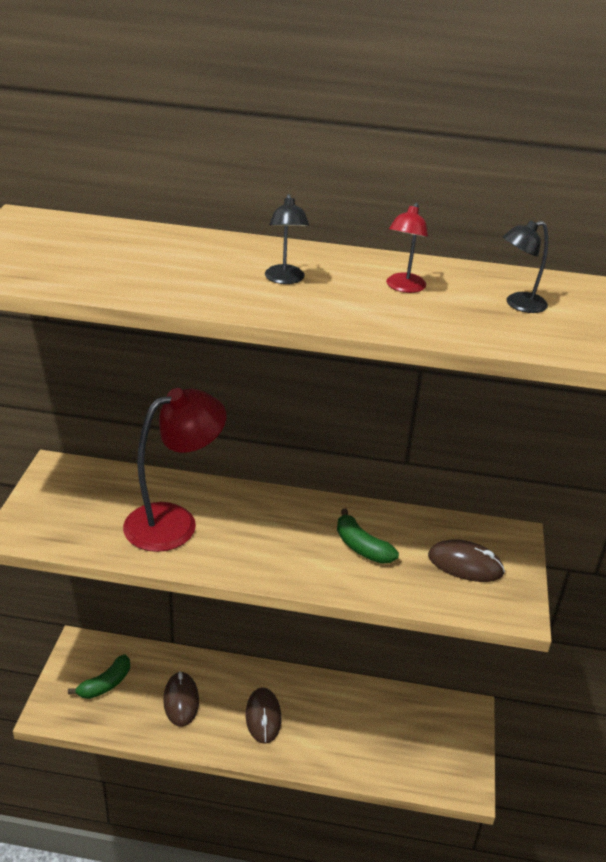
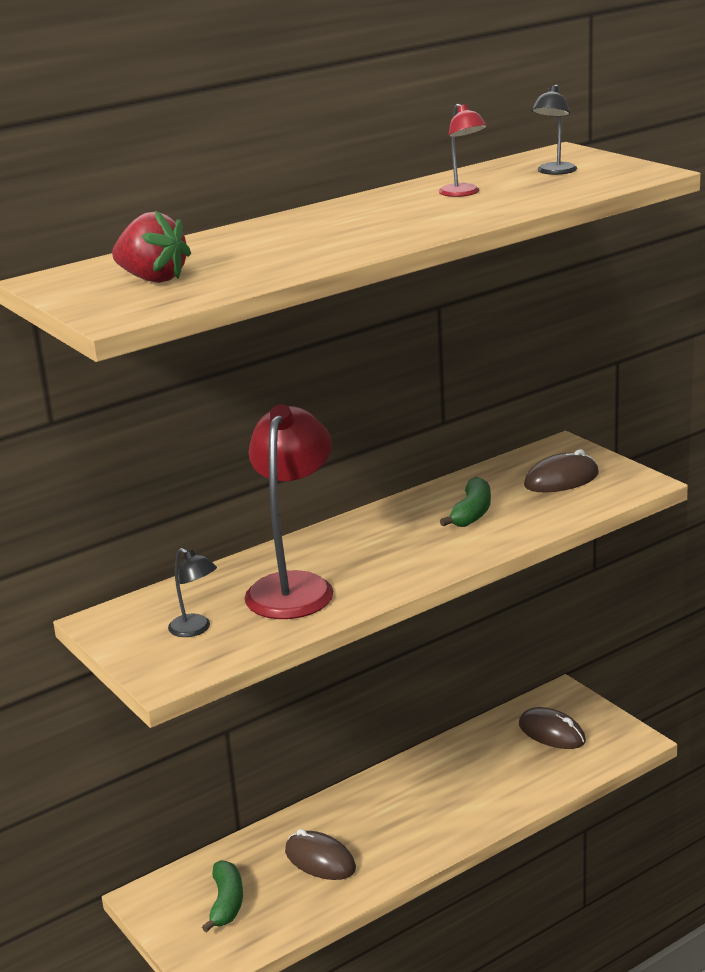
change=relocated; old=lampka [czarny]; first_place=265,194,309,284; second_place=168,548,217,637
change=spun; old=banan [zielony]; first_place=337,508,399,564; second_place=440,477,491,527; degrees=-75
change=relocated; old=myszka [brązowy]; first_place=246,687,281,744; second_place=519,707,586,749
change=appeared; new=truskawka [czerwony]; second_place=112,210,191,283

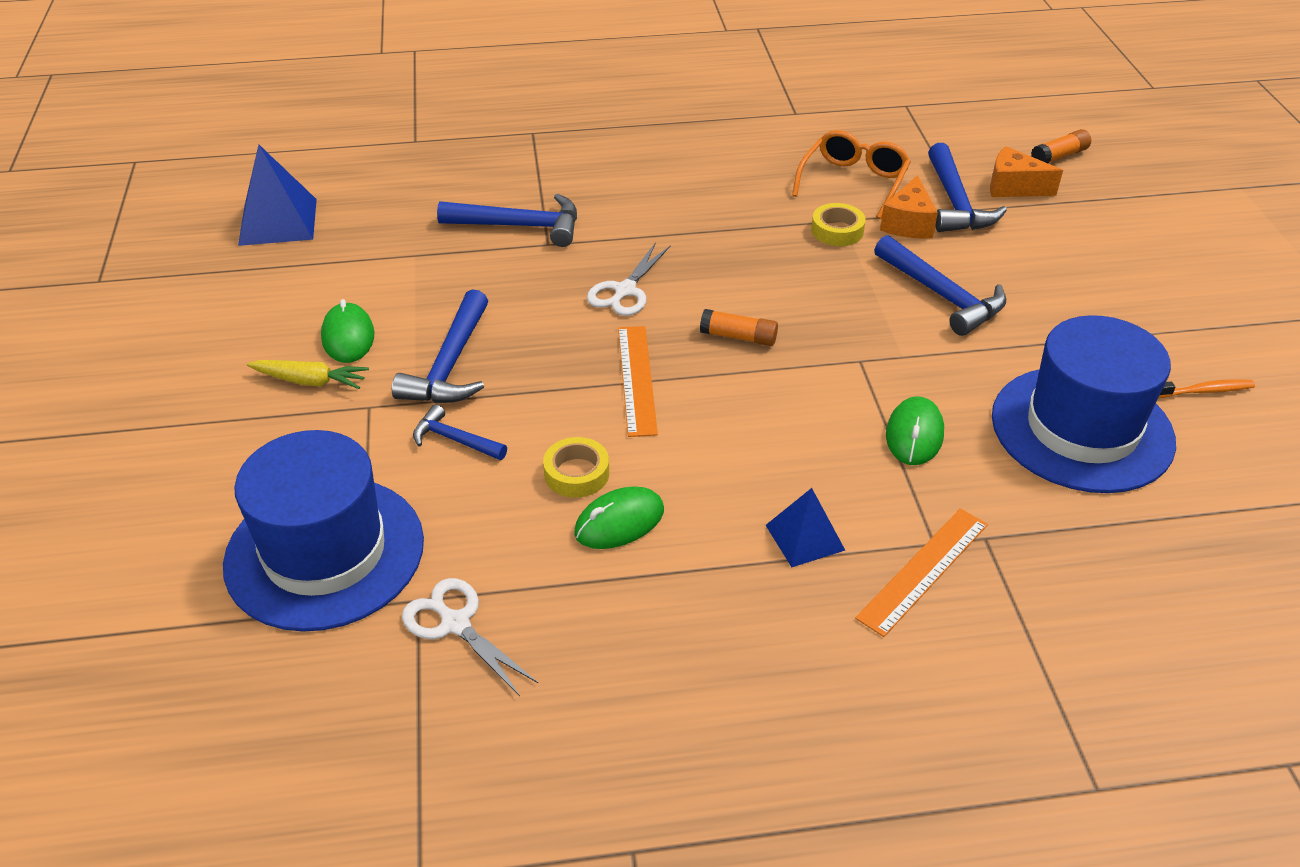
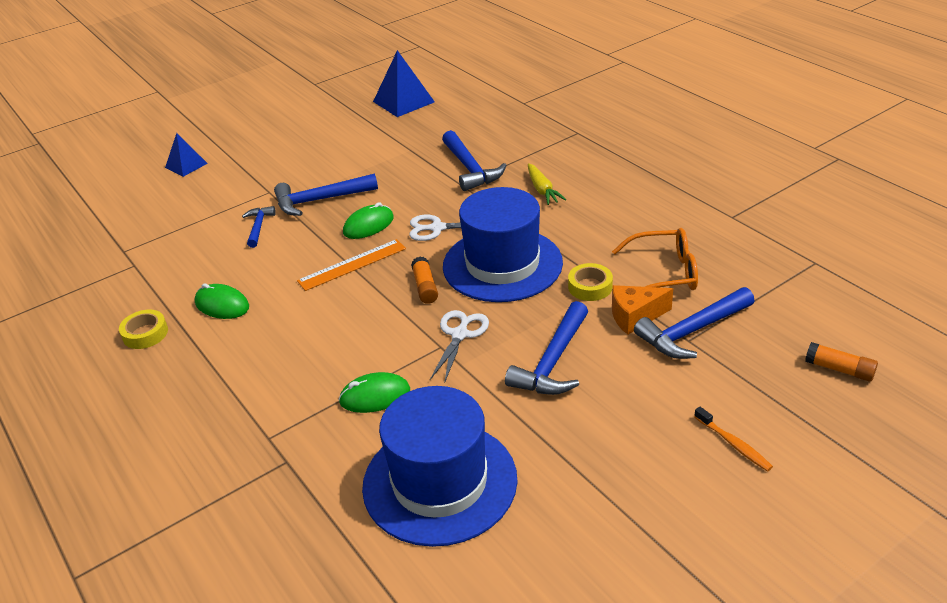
change=missing; old=ser [pomarańczowy]; first_place=990,146,1063,197
change=relocated; old=myszka [zielony]; first_place=321,299,374,363; second_place=343,202,394,239
change=relocated; old=marchewka [żółty]; first_place=247,360,369,389; second_place=528,163,567,205
change=relocated; old=szczoteczka do zębów [pomarańczowy]; first_place=1159,379,1255,398; second_place=694,407,773,472
change=relocated; old=kapelusz [niebieski]; first_place=223,430,424,632; second_place=443,187,563,302
change=relocated; old=taśma klejąca [żółty]; first_place=543,437,609,498; second_place=119,310,168,349
change=relocated; old=piramida [niebieski]; first_place=766,488,845,567; second_place=165,133,208,177
change=missing; old=linijka [pomarańczowy]; first_place=855,508,988,637
change=relocated; old=nożyczki [biały]; first_place=402,578,538,696; second_place=430,310,489,383

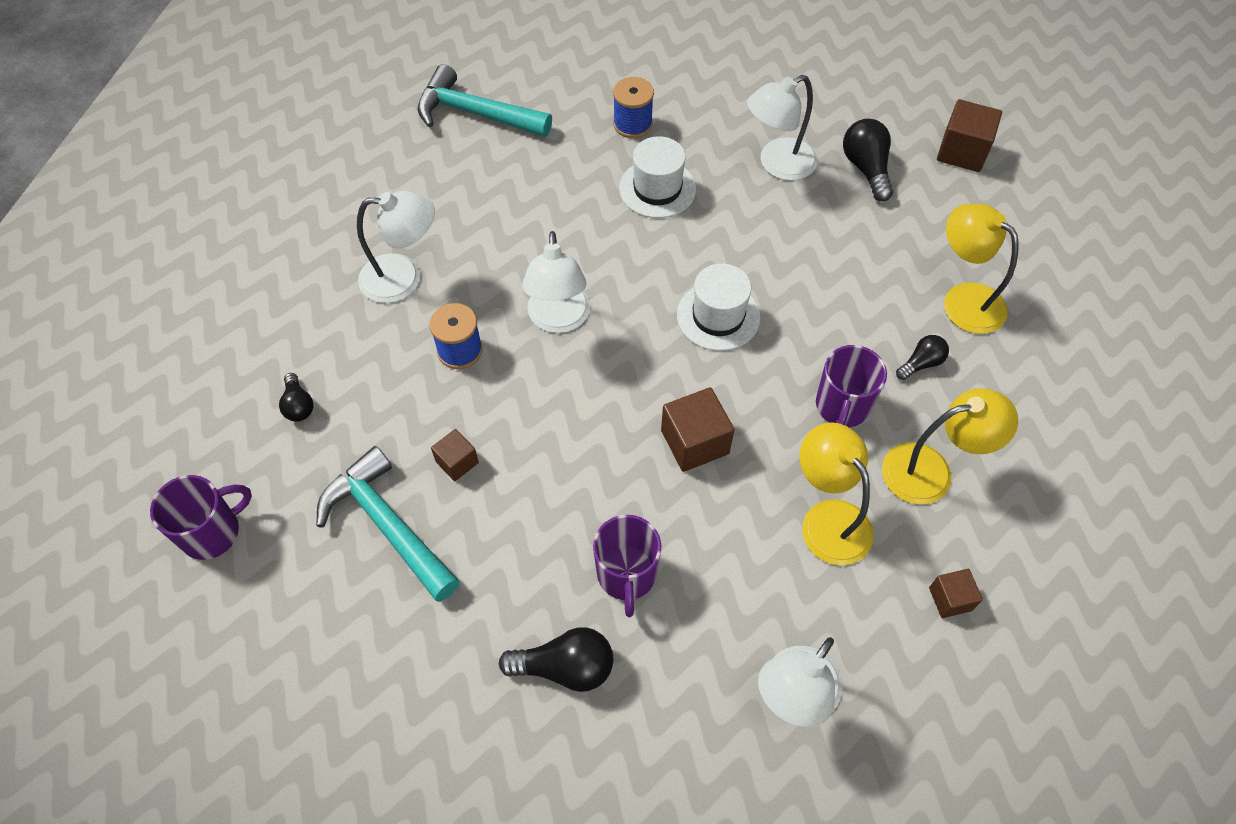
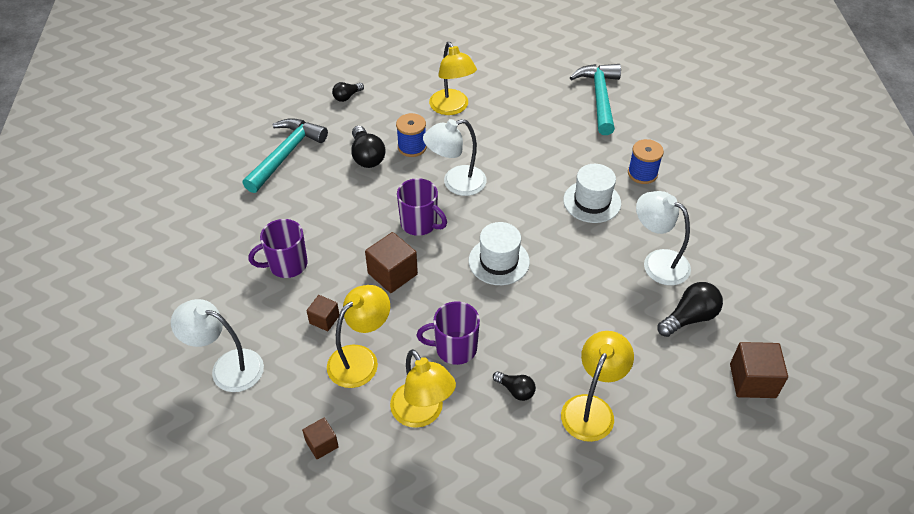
change=colour; old=lampka [biały]; new=lampka [żółty]; first_place=357,191,435,303; second_place=429,42,477,115
change=relocated; old=sześcian [brązowy]; first_place=431,429,479,481; second_place=307,295,340,331
change=relocated; old=kubek [fioletowy]; first_place=150,475,252,560; second_place=397,178,447,236
change=relocated; old=żarówka [czarny]; first_place=499,627,613,692; second_place=351,126,385,168

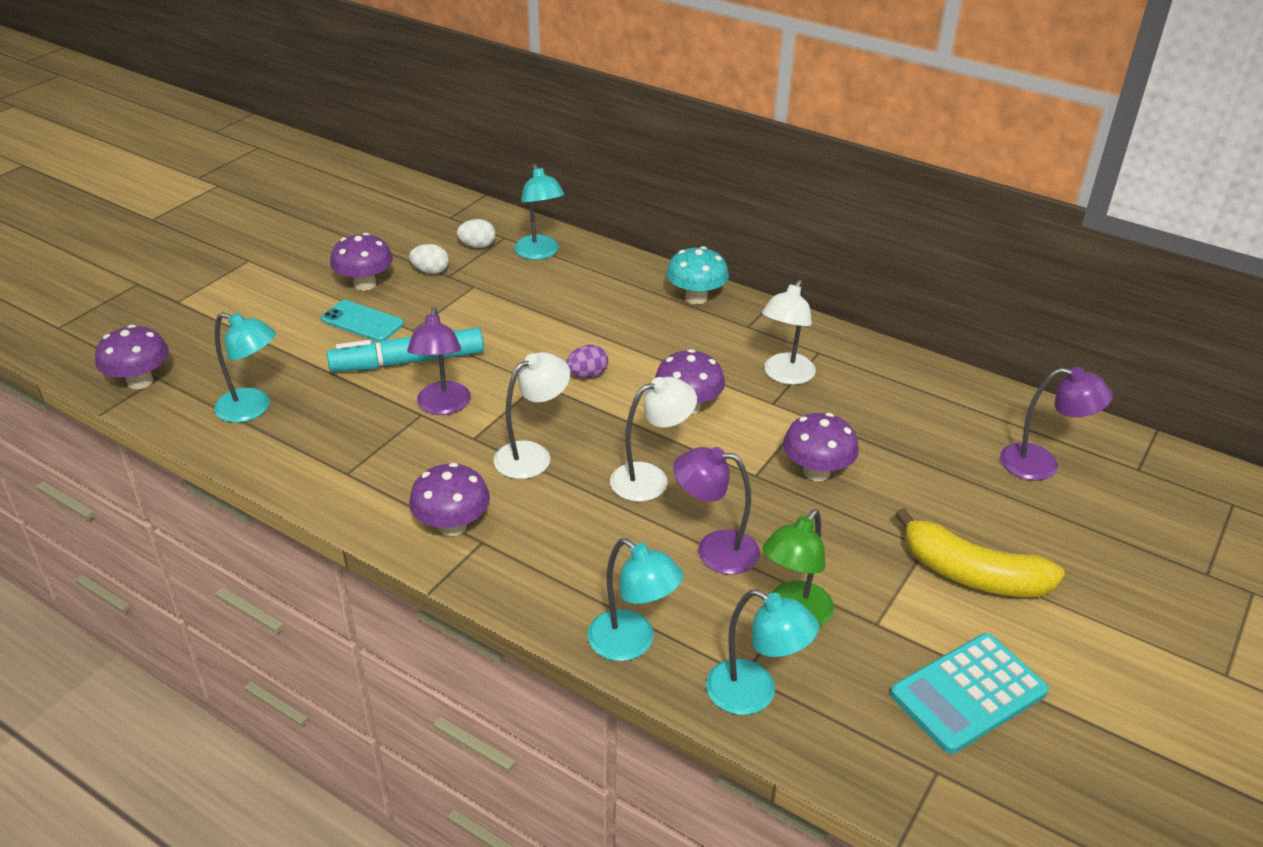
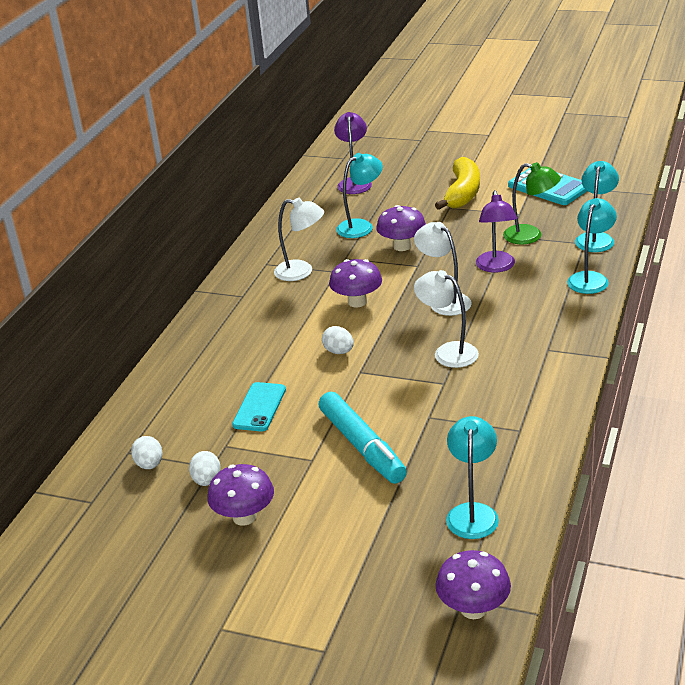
change=relocated; old=lampka [turkusowy]; first_place=514,164,565,260; second_place=336,153,383,238
change=missing; old=grzyb [turkusowy]; first_place=666,246,729,305
change=relocated; old=telefon [turkusowy]; first_place=321,300,404,342; second_place=232,382,286,431
change=missing; old=lampka [fioletowy]; first_place=407,307,471,415
change=colour; old=jajko [fioletowy]; new=jajko [biały]; first_place=566,345,608,378; second_place=322,326,354,354
change=missing; old=grzyb [fioletowy]; first_place=409,463,490,536

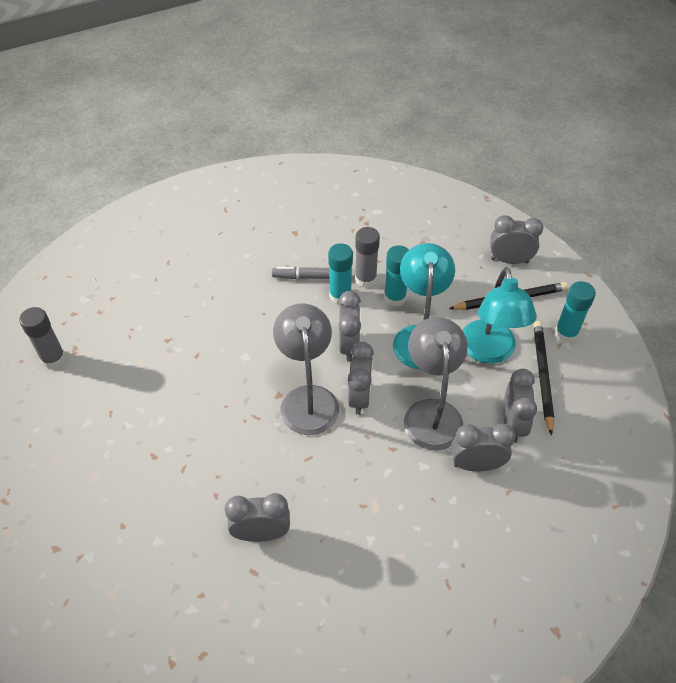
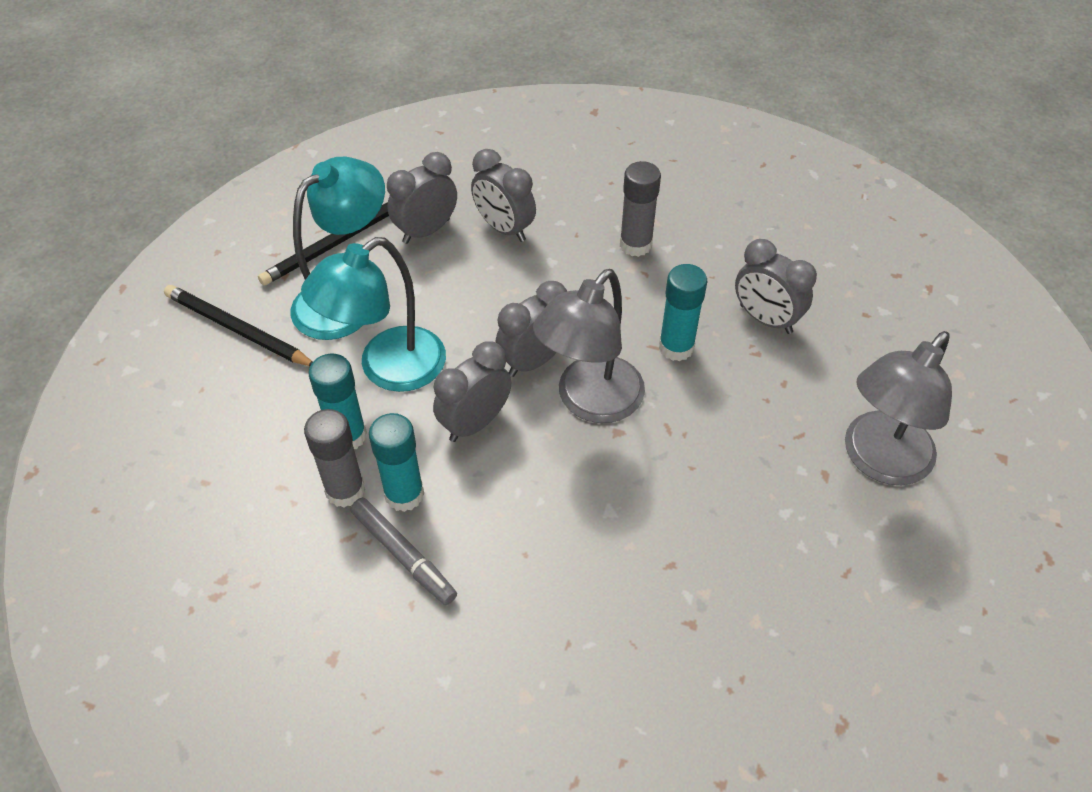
change=missing; old=budzik [szary]; first_place=490,215,543,264
change=relocated; old=klej w sztyfcie [turkusowy]; first_place=555,281,596,343; second_place=659,264,707,361
change=relocated; old=klej w sztyfcie [szary]; first_place=19,307,66,369; second_place=620,161,661,257
change=relocated; old=lampka [szary]; first_place=404,317,468,450; second_place=845,331,952,485

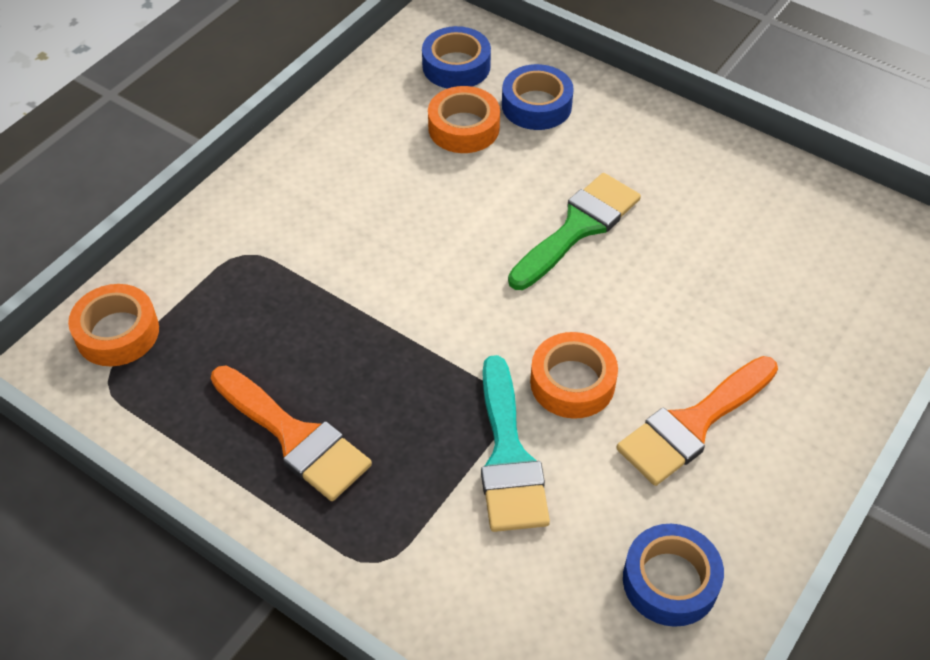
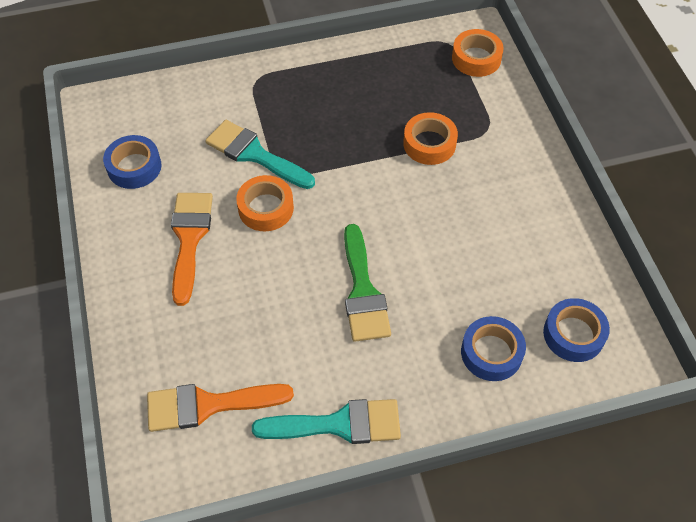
change=relocated; old=taśma klejąca [pomarańczowy]; first_place=428,86,500,153; second_place=403,112,458,165
change=relocated; old=pędzel [pomarańczowy]; first_place=211,366,372,501; second_place=147,384,294,432
change=appeared; new=pędzel [turkusowy]; second_place=252,399,401,444

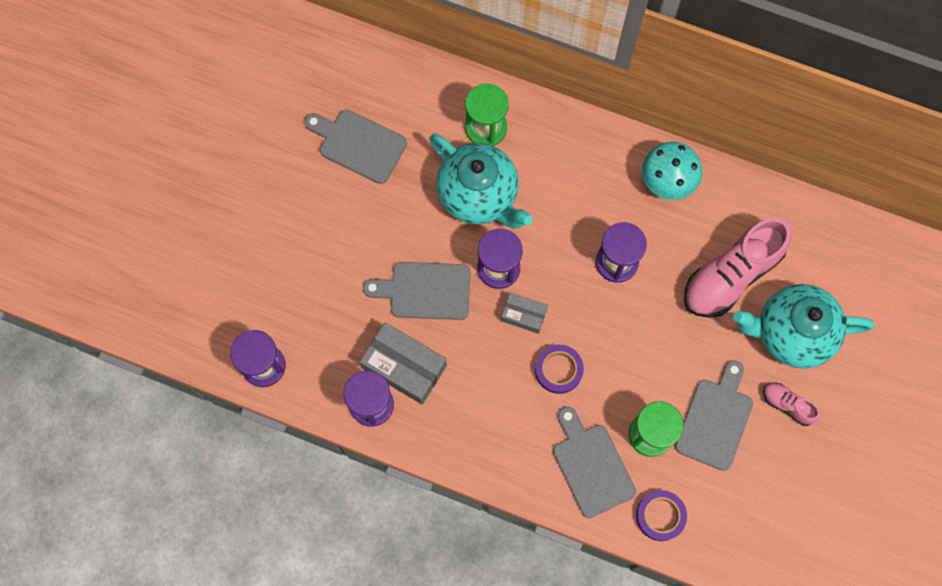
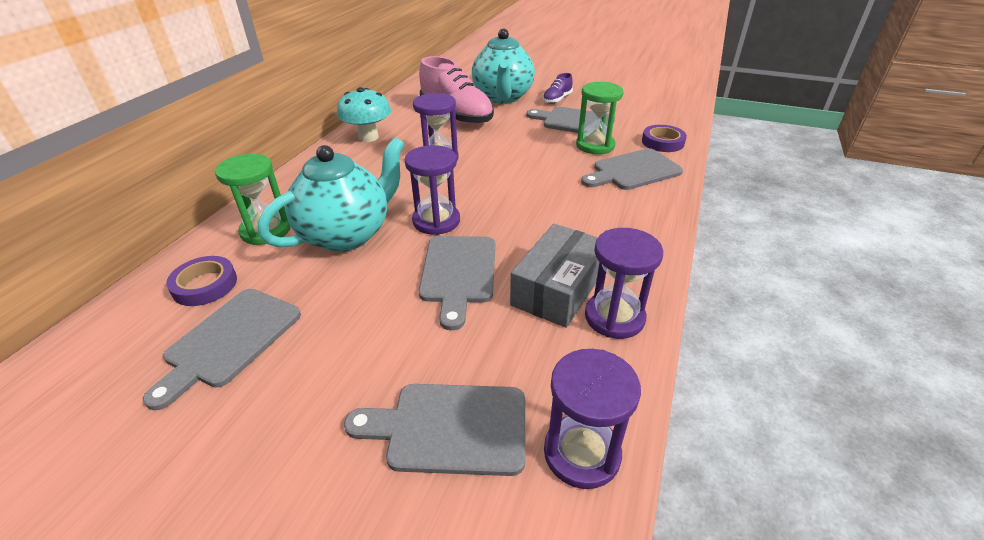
change=missing; old=pudełko [szary]; first_place=501,293,548,334
change=relocated; old=taśma klejąca [fioletowy]; first_place=535,345,584,394; second_place=166,256,237,306
change=colour; old=but [różowy]; new=but [fioletowy]; first_place=763,383,820,426; second_place=543,73,573,104
change=appeared; new=deska do krojenia [szary]; second_place=344,384,525,476

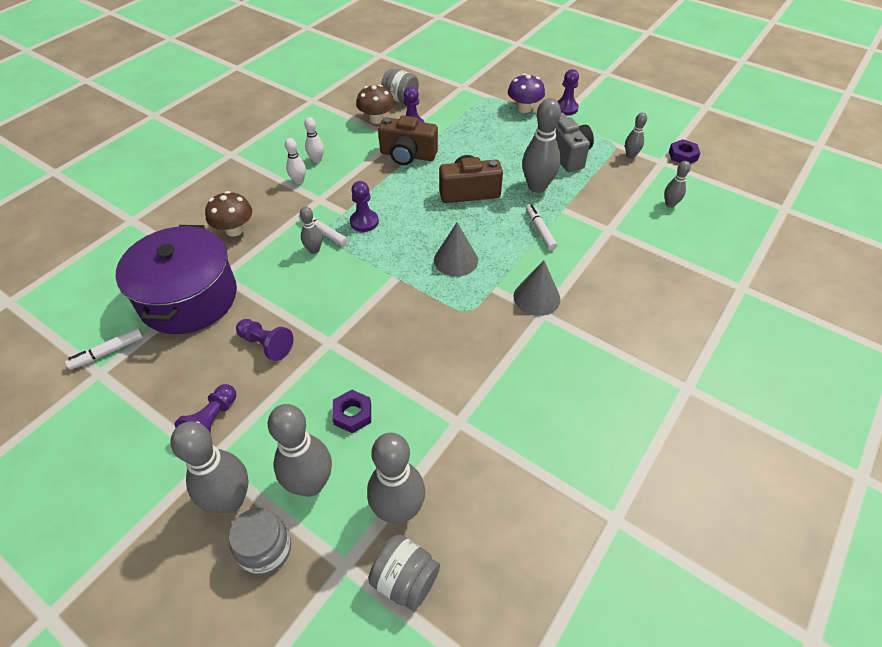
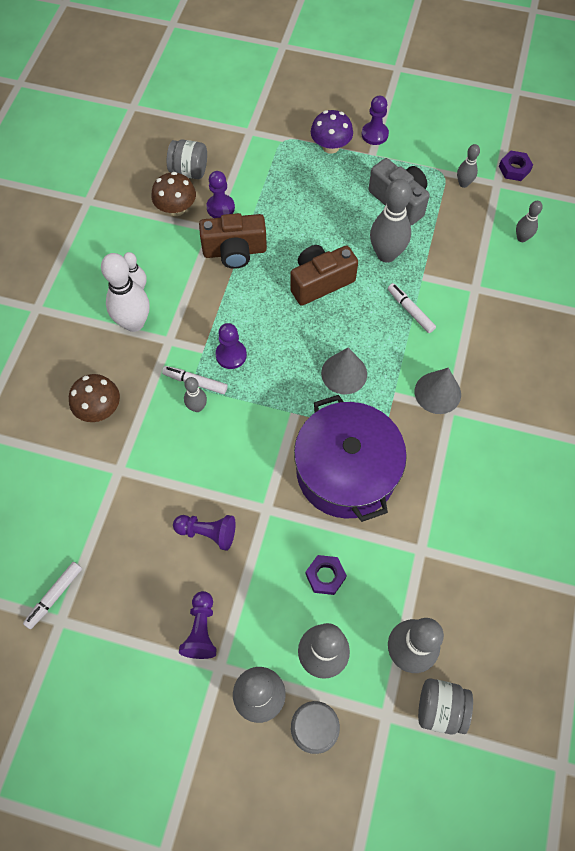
change=size; old=kręgiel [biały]; first_place=285,138,306,184; second_place=101,253,150,332; factor=1.92
change=relocated; old=garnek [fioletowy]; first_place=116,225,237,334; second_place=294,395,407,522

